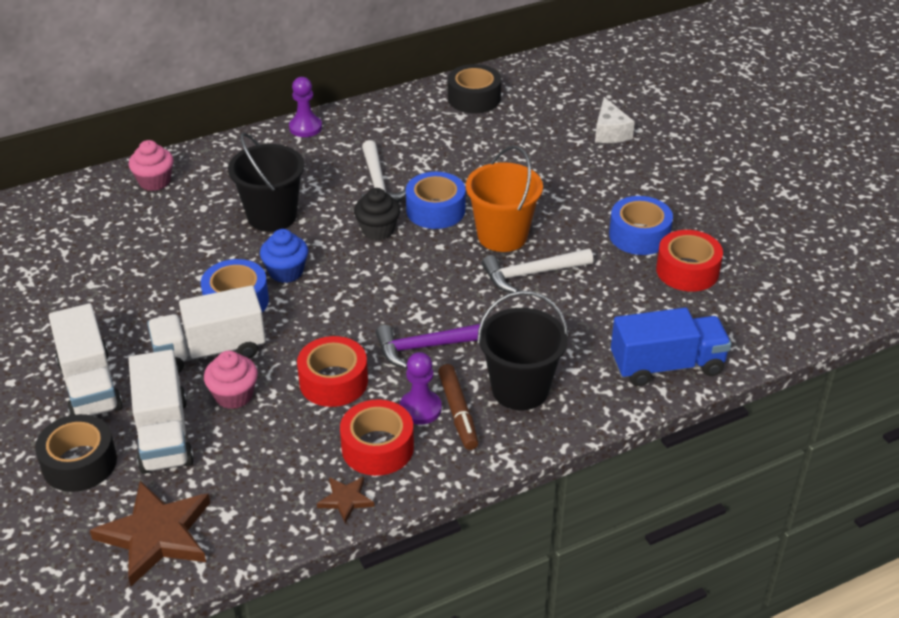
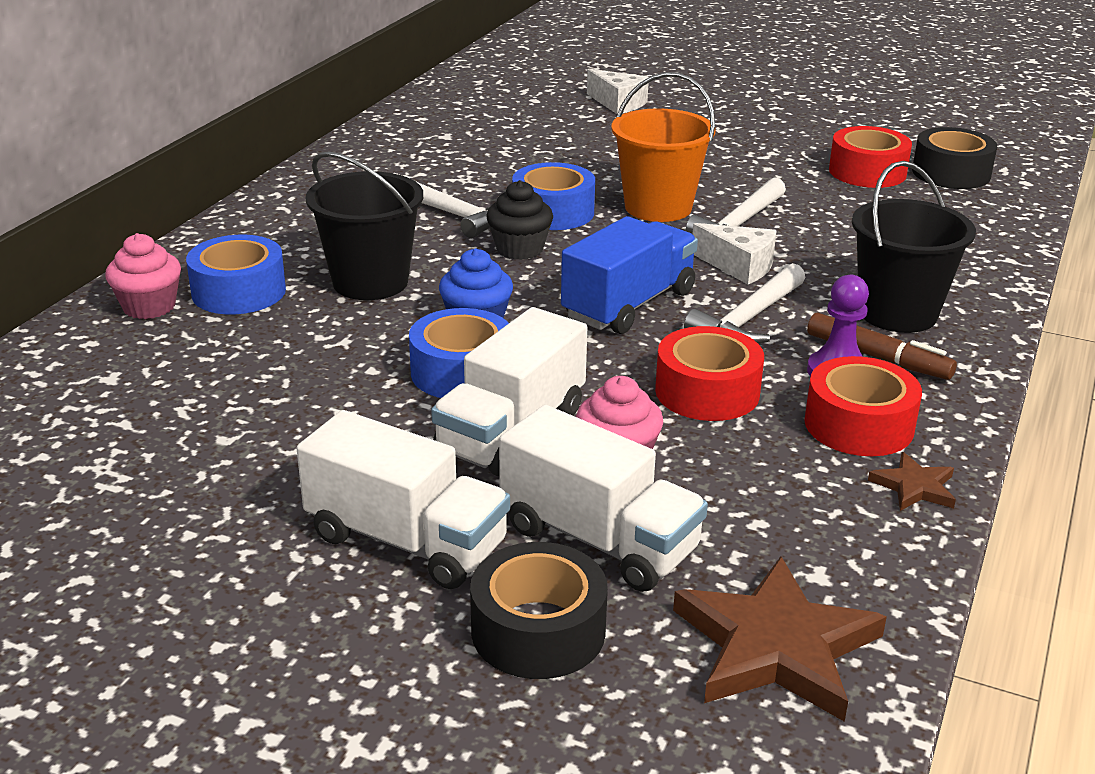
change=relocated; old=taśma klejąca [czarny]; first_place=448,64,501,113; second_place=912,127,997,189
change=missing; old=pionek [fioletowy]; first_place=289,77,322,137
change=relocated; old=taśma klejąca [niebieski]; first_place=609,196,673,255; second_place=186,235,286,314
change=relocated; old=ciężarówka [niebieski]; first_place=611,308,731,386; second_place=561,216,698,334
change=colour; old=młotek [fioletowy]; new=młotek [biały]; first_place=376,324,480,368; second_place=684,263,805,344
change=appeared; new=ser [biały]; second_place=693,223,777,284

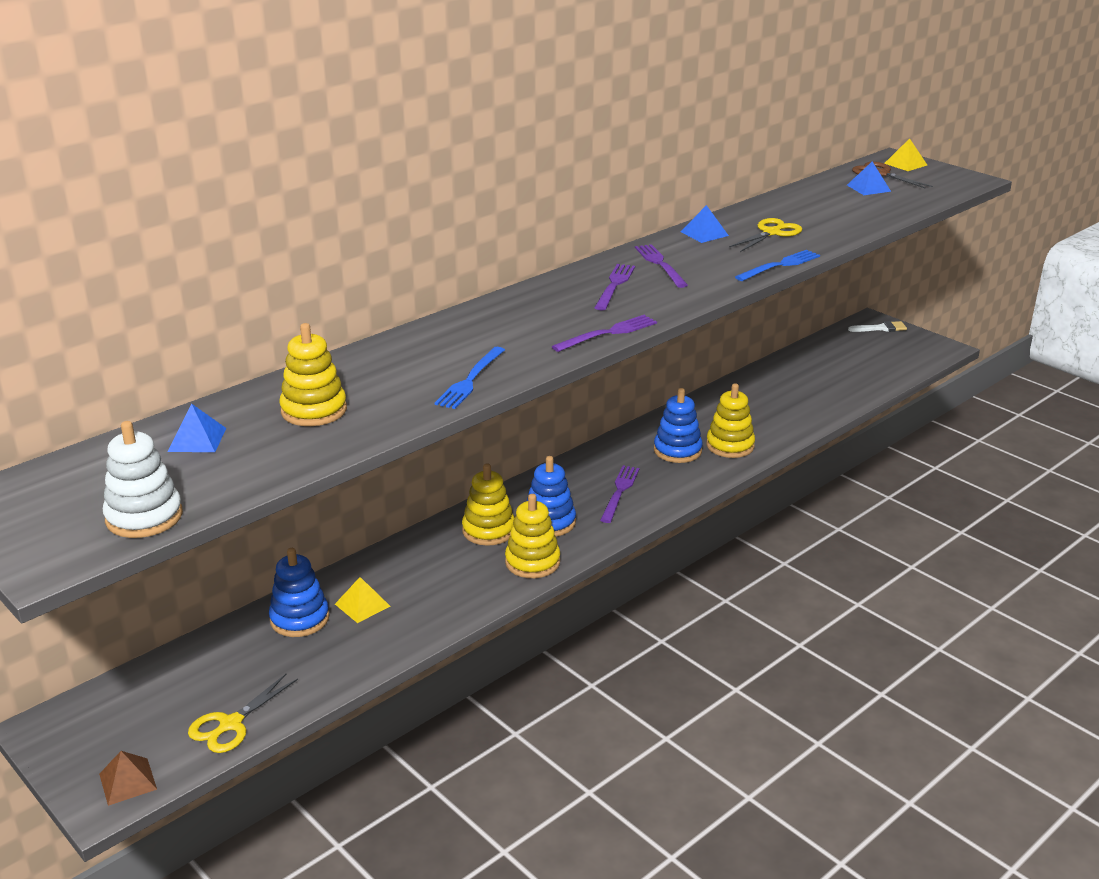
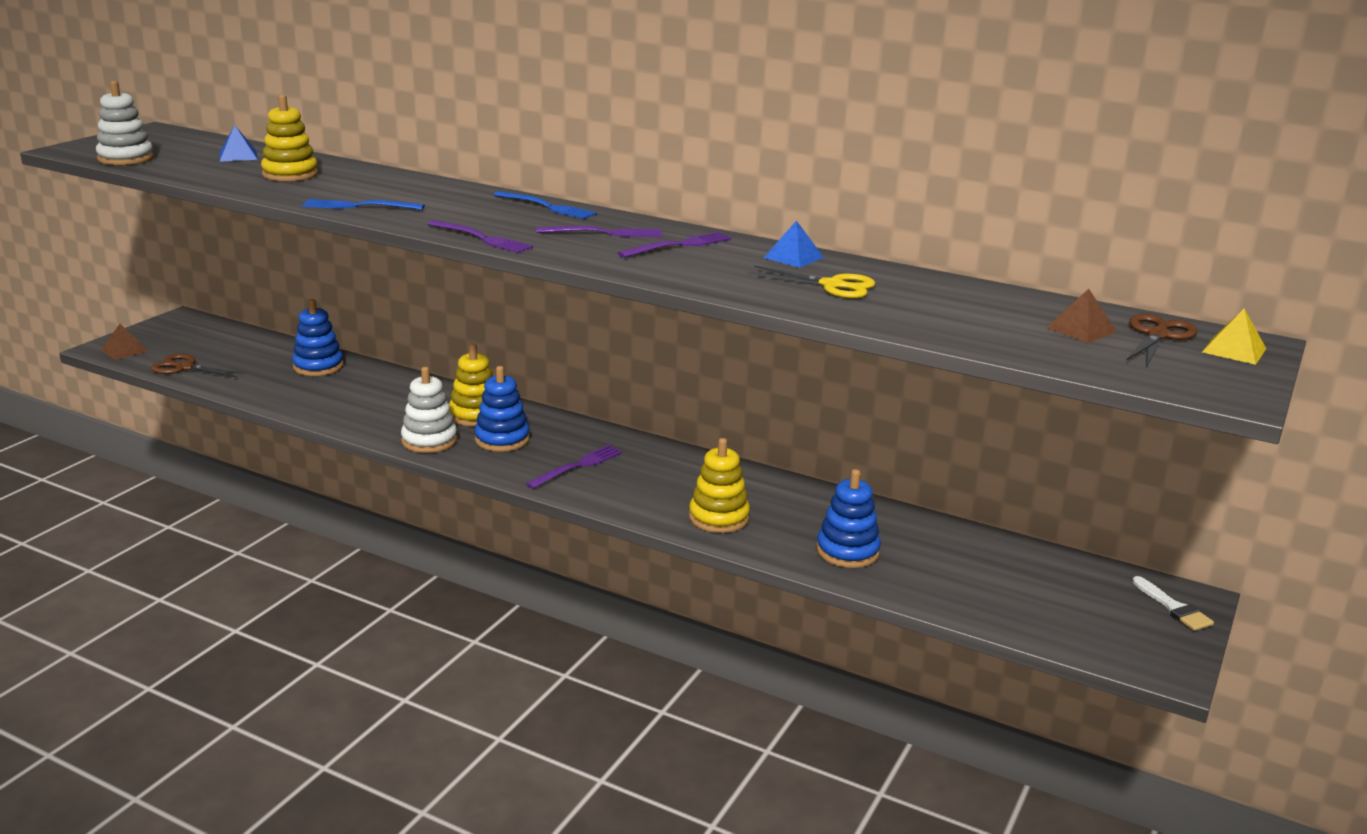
change=colour; old=piramida [niebieski]; new=piramida [brązowy]; first_place=847,162,891,195; second_place=1046,289,1117,343
change=relocated; old=widelec [niebieski]; first_place=735,250,820,281; second_place=494,191,597,219
change=relocated; old=zabawka nakładanka [niebieski]; first_place=654,388,703,463; second_place=817,469,881,568
change=spun; old=widelec [fioletowy]; first_place=600,466,640,523; second_place=526,445,622,489; degrees=-45
change=colour; old=zabawka nakładanka [żółty]; new=zabawka nakładanka [biały]; first_place=505,494,560,578; second_place=401,367,457,453
change=missing; old=piramida [żółty]; first_place=335,577,390,623
change=colour; old=nożyczki [żółty]; new=nożyczki [brązowy]; first_place=188,674,298,753; second_place=151,354,245,377

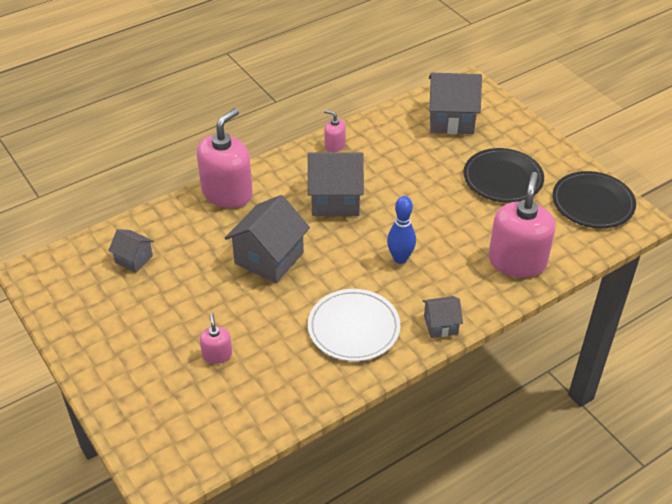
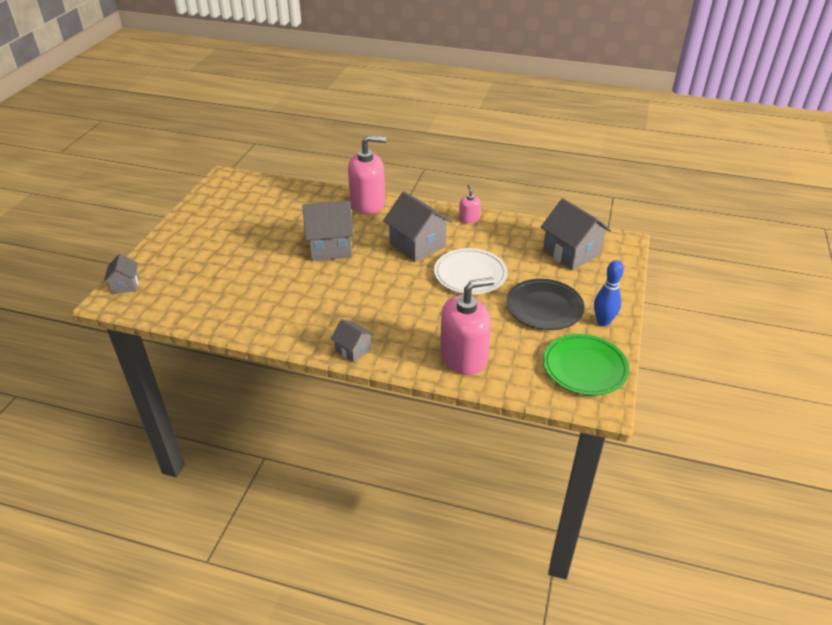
change=colour; old=talerz [czarny]; new=talerz [zielony]; first_place=552,171,636,228; second_place=543,334,629,396
change=relocated; old=kręgiel [niebieski]; first_place=387,196,416,264; second_place=594,260,624,326
change=relocated; old=domek [szary]; first_place=108,229,154,273; second_place=104,254,139,293
change=relocated; old=talerz [biały]; first_place=308,289,400,361; second_place=434,248,508,294
change=missing; old=dozownik mydła [różowy]; first_place=200,313,232,364

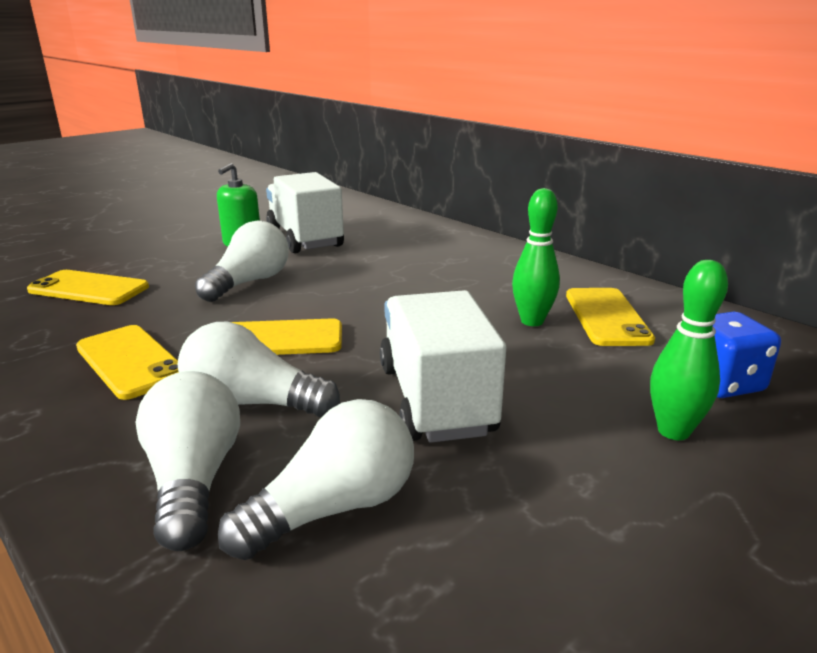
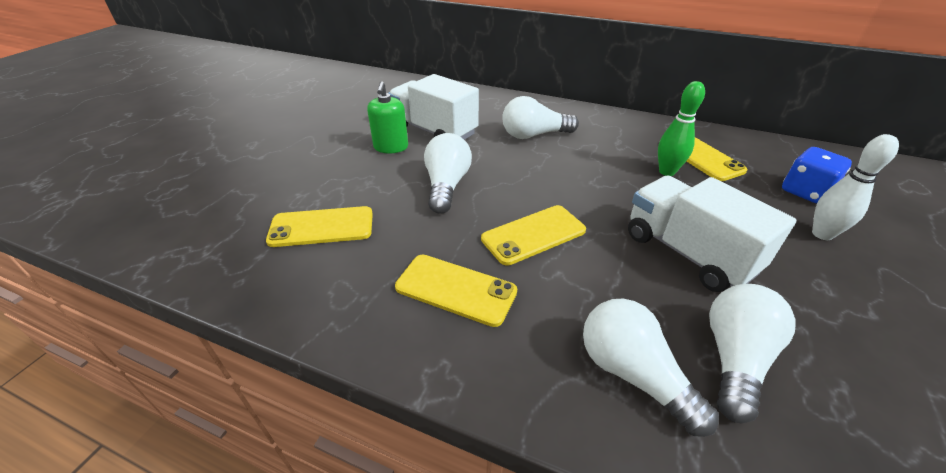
change=colour; old=kręgiel [zielony]; new=kręgiel [biały]; first_place=650,260,728,440; second_place=812,134,899,240
change=relocated; old=żarówka [biały]; first_place=178,322,340,417; second_place=502,96,579,139

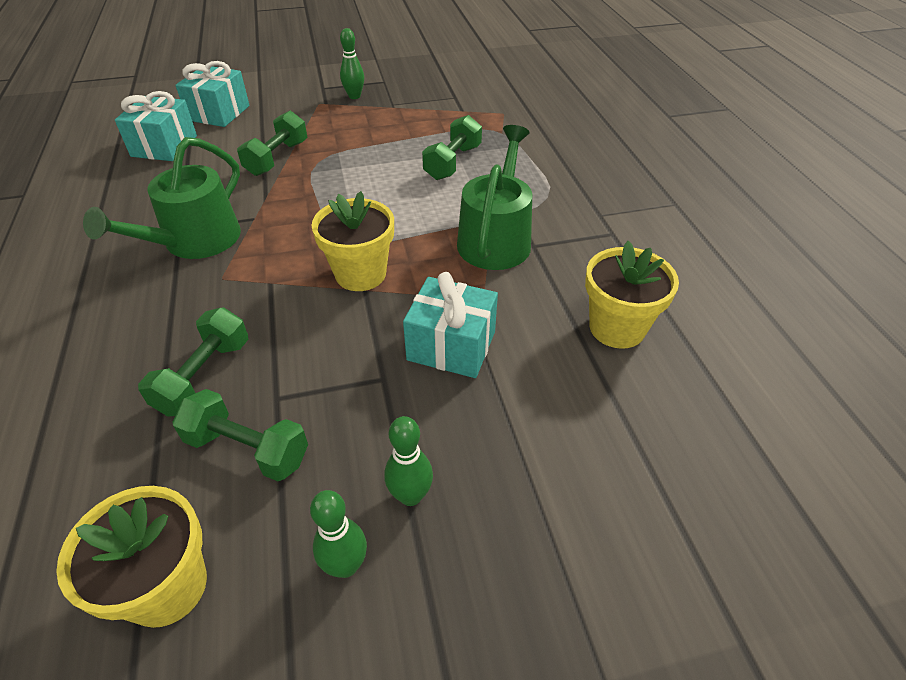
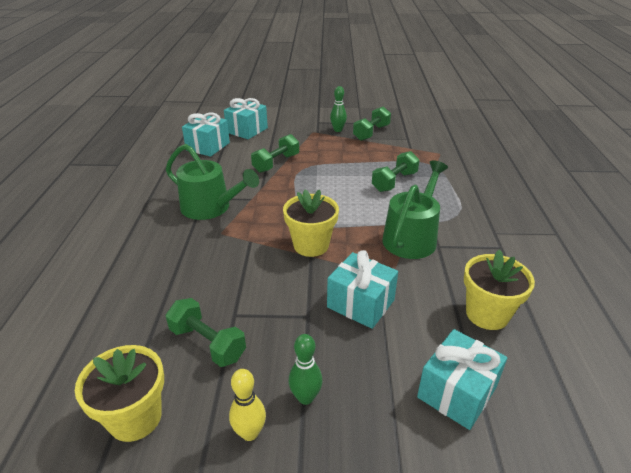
change=spun; old=konewka [zielony]; first_place=83,137,241,259; second_place=166,144,259,220; degrees=-105
change=relocated; old=hantel [zielony]; first_place=138,307,249,417; second_place=353,106,391,141
change=colour; old=kręgiel [zielony]; new=kręgiel [żółty]; first_place=310,490,367,578; second_place=229,369,266,441
change=appeared; new=prezent [turkusowy]; second_place=417,329,507,430

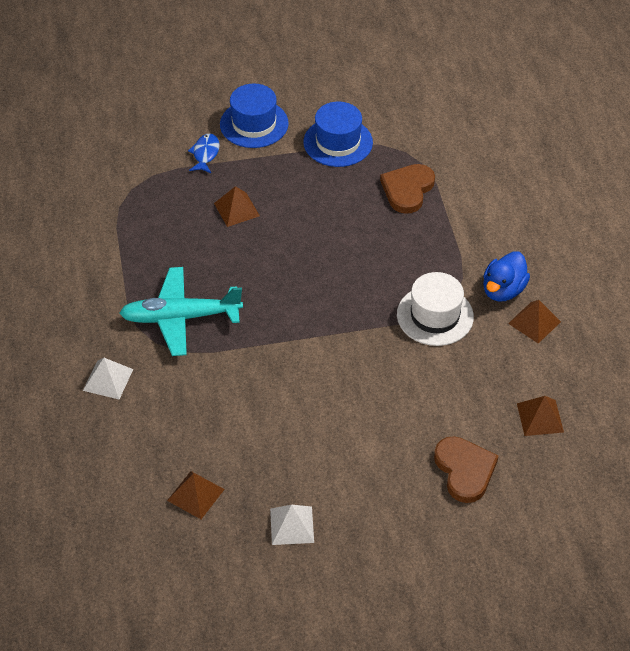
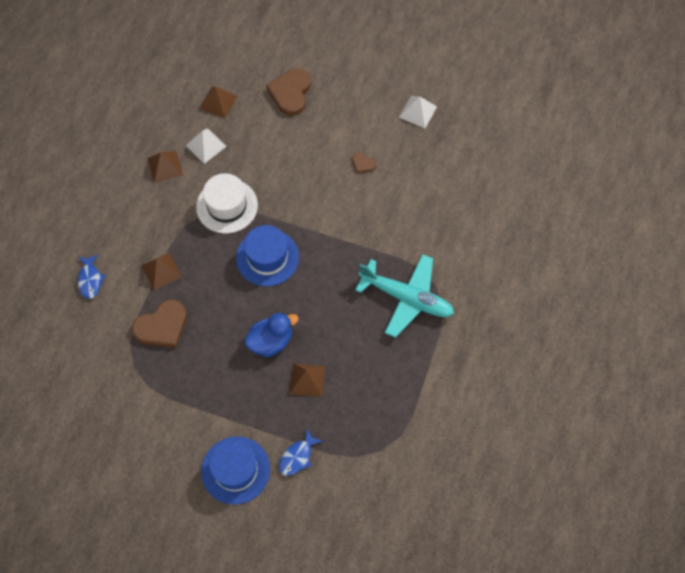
change=relocated; old=kapelusz [niebieski]; first_place=303,102,373,167; second_place=236,225,299,286
change=relocated; old=kaczka [niebieski]; first_place=483,251,530,301; second_place=244,313,298,357
change=relocated; old=piramida [biały]; first_place=83,358,133,399; second_place=185,128,226,164
change=relocated; old=piramida [brązowy]; first_place=167,471,225,519; second_place=141,253,182,290
change=appeared; new=serce [brązowy]; second_place=352,152,377,173
change=appeared; new=ryba [niebieski]; second_place=78,254,106,299

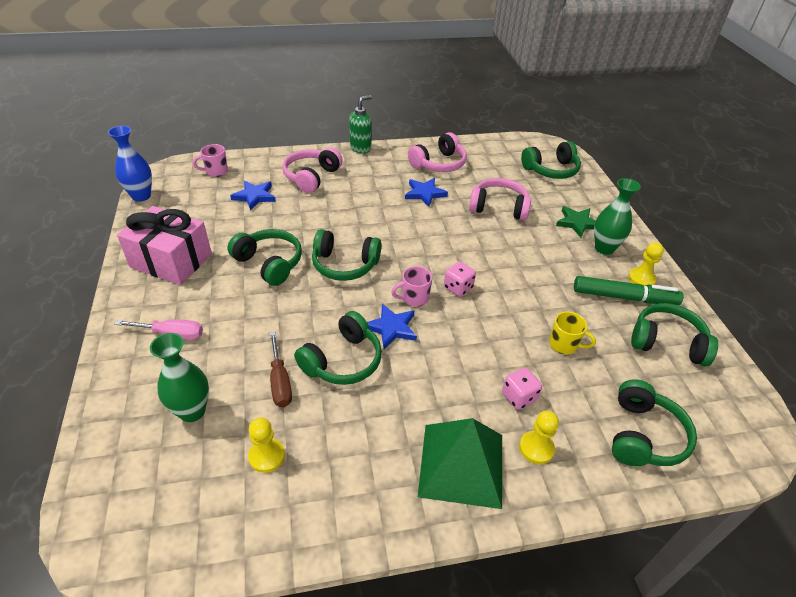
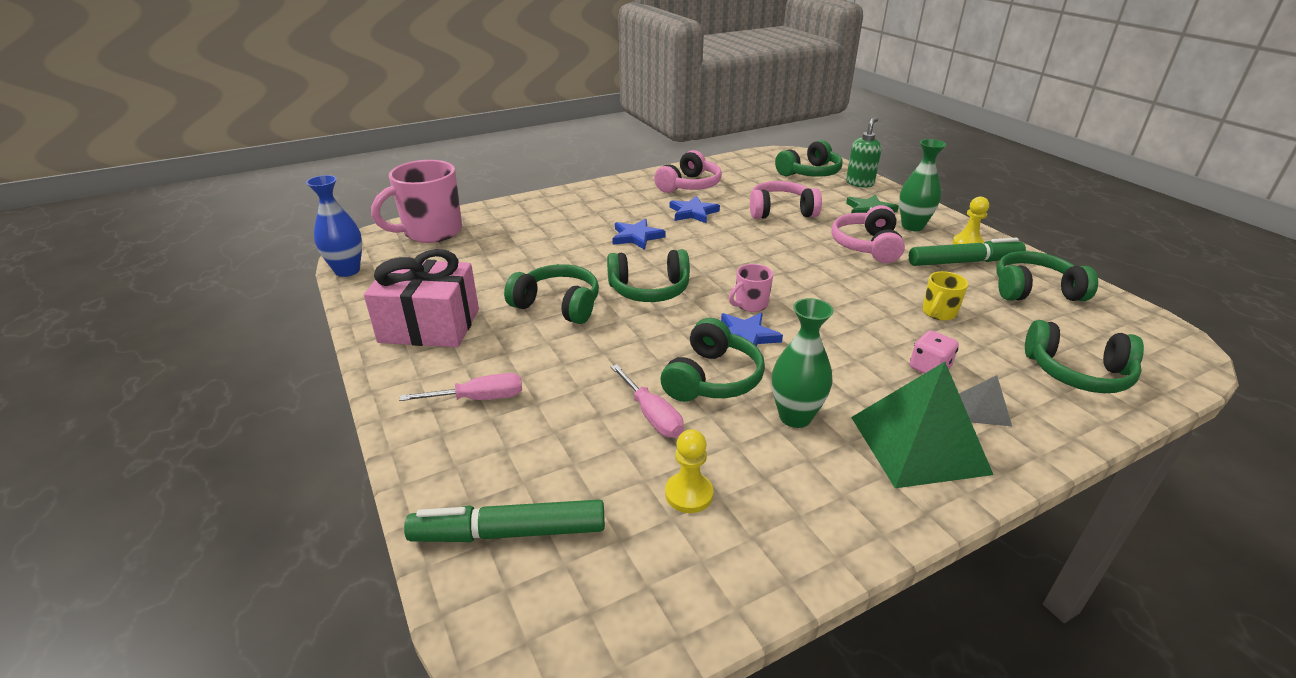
change=relocated; old=dozownik mydła [zielony]; first_place=349,95,372,154; second_place=846,117,882,188
change=size; old=kubek [różowy]; first_place=193,144,228,177; second_place=371,160,462,243; factor=2.06
change=relocated; old=słuchawki [różowy]; first_place=282,147,343,193; second_place=831,205,905,263
change=relocated; old=gwiazda [niebieski]; first_place=230,181,276,211; second_place=612,219,666,250
change=missing; old=kostka do gry [różowy]; first_place=444,262,476,297
change=spun; old=kubek [żółty]; first_place=549,311,596,354; second_place=922,271,968,321; degrees=120
change=colour; old=śrubokręt [brązowy]; new=śrubokręt [różowy]; first_place=270,332,292,407; second_place=611,364,684,438
change=relocated; old=wazon [zielony]; first_place=150,333,209,422; second_place=771,298,834,428
change=spun; old=słuchawki [zielony]; first_place=612,379,697,466; second_place=1025,320,1144,393; degrees=105
change=exchanged; old=pionek [żółty]; new=piramida [szary]; first_place=519,410,559,464; second_place=959,375,1012,426
change=appeared; new=flamaster [zielony]; second_place=404,499,605,542

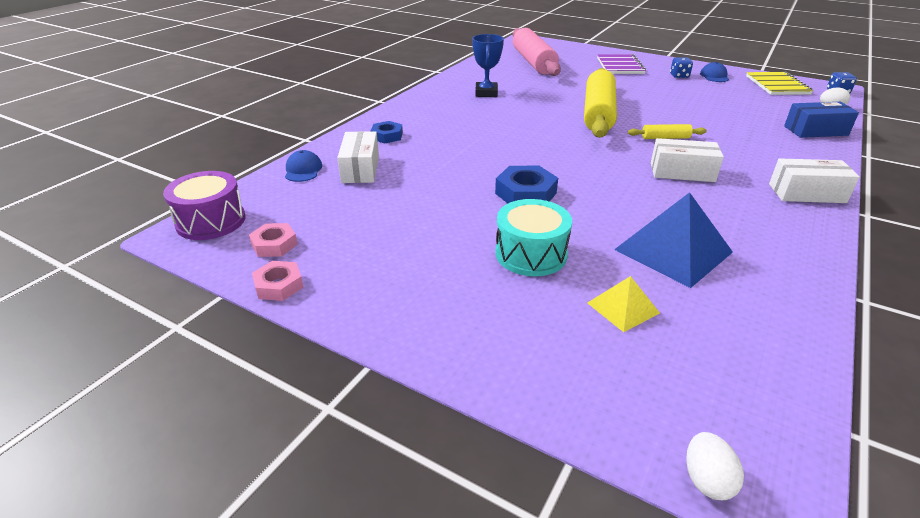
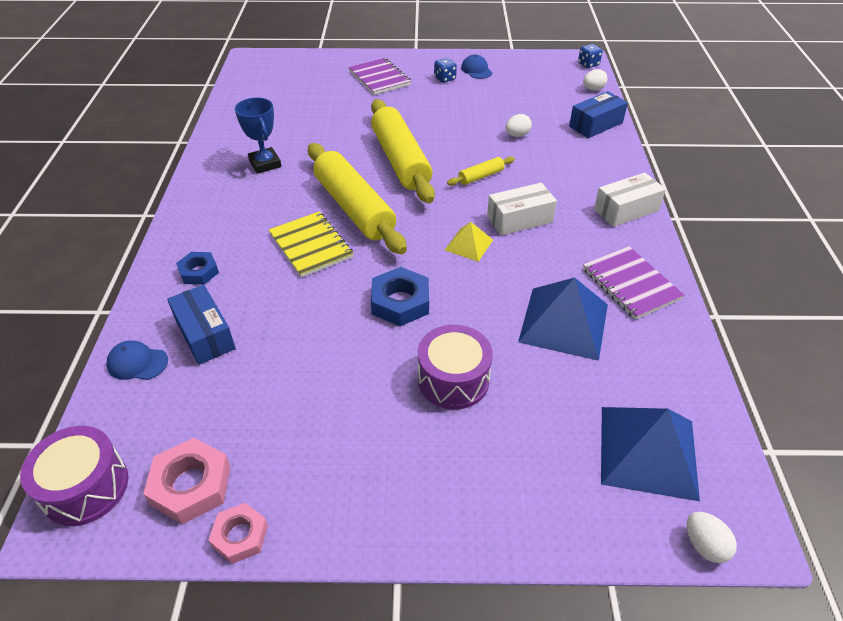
change=missing; old=wałek do ciasta [różowy]; first_place=513,28,561,76
change=relocated; old=zeszyt [żółty]; first_place=746,72,813,95; second_place=269,211,354,277
change=colour; old=pudełko [biały]; new=pudełko [niebieski]; first_place=337,131,379,183; second_place=167,285,236,365
change=spun; old=czapka [niebieski]; first_place=285,150,322,182; second_place=106,341,168,380; degrees=-45
change=colour; old=bęben [turkusowy]; new=bęben [fioletowy]; first_place=495,199,572,276; second_place=418,325,493,409
change=size; old=nakrętka [różowy]; first_place=249,223,298,257; second_place=143,438,231,524; factor=1.54
change=relocated; old=piramida [żółty]; first_place=588,276,660,332; second_place=445,222,493,262
change=appeared; new=jajko [biały]; second_place=505,114,532,137
change=appeared; new=wałek do ciasta [żółty]; second_place=308,143,407,254
change=appeared; new=zeszyt [fioletowy]; second_place=583,246,684,320
change=appeared; new=piramida [niebieski]; second_place=601,407,700,501

